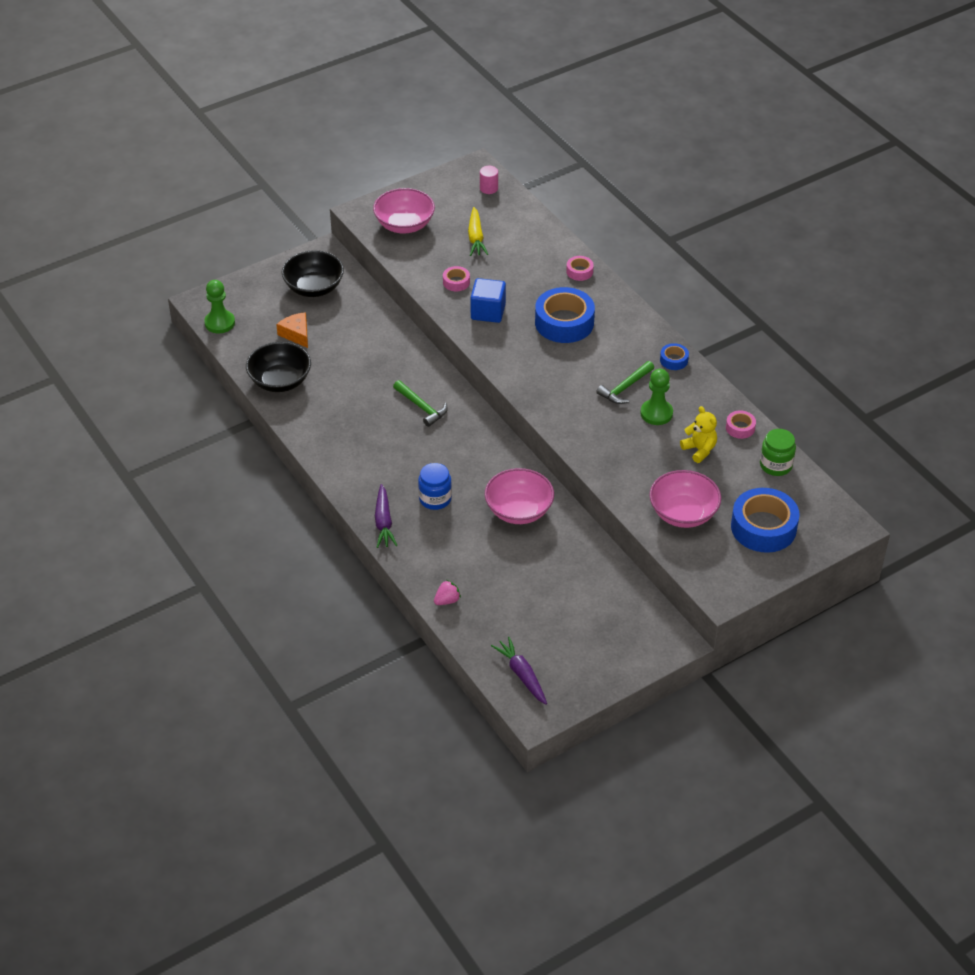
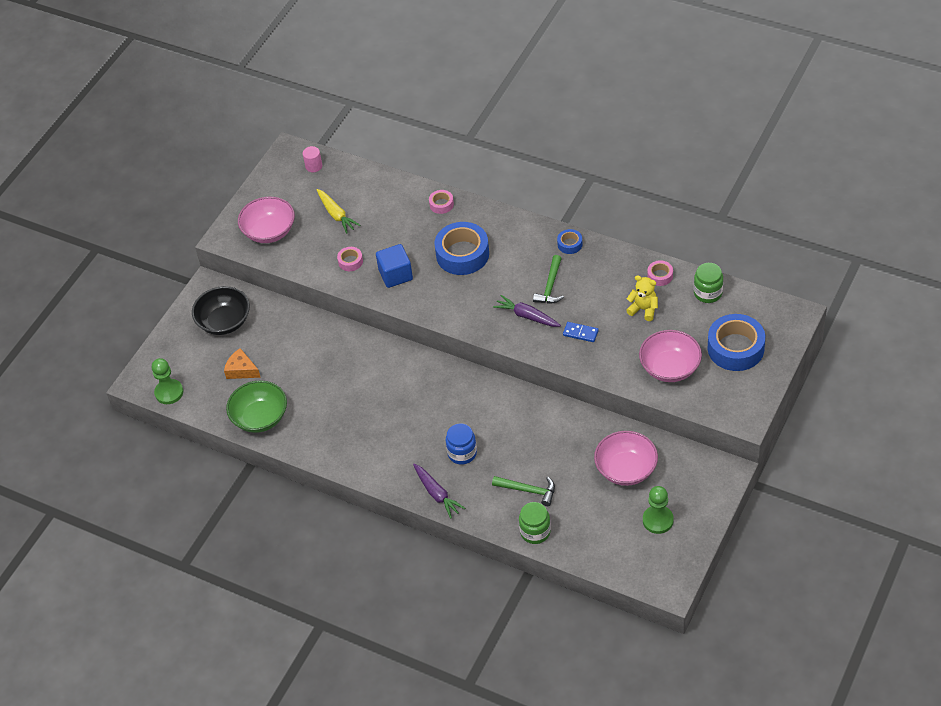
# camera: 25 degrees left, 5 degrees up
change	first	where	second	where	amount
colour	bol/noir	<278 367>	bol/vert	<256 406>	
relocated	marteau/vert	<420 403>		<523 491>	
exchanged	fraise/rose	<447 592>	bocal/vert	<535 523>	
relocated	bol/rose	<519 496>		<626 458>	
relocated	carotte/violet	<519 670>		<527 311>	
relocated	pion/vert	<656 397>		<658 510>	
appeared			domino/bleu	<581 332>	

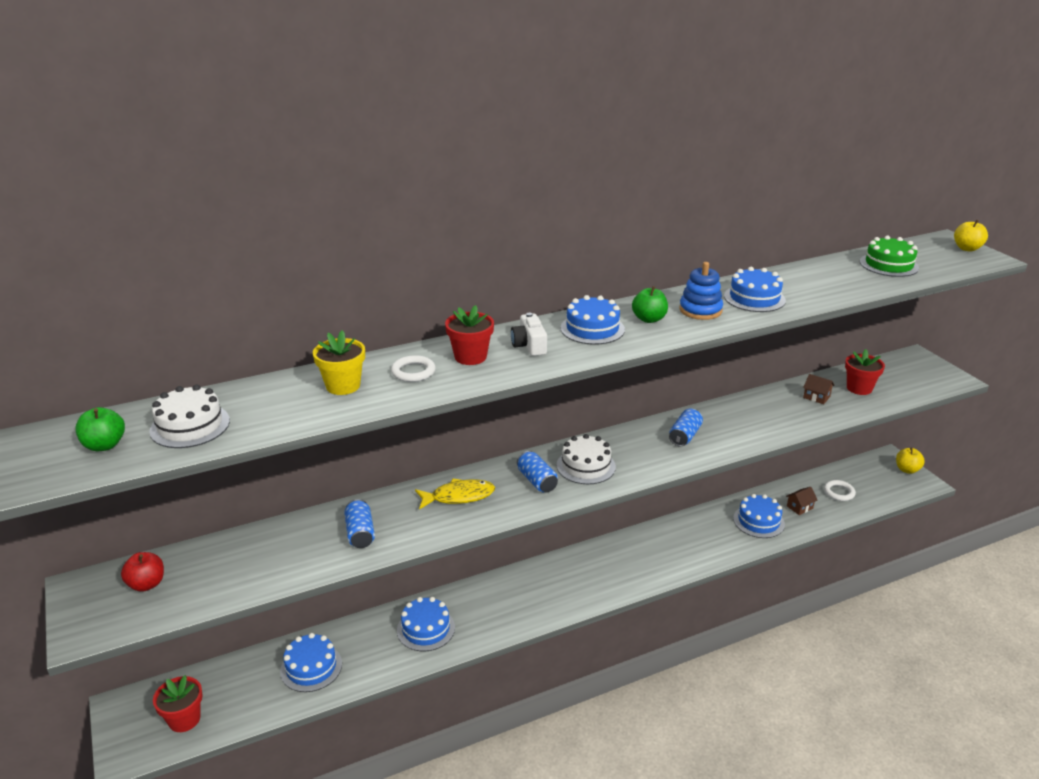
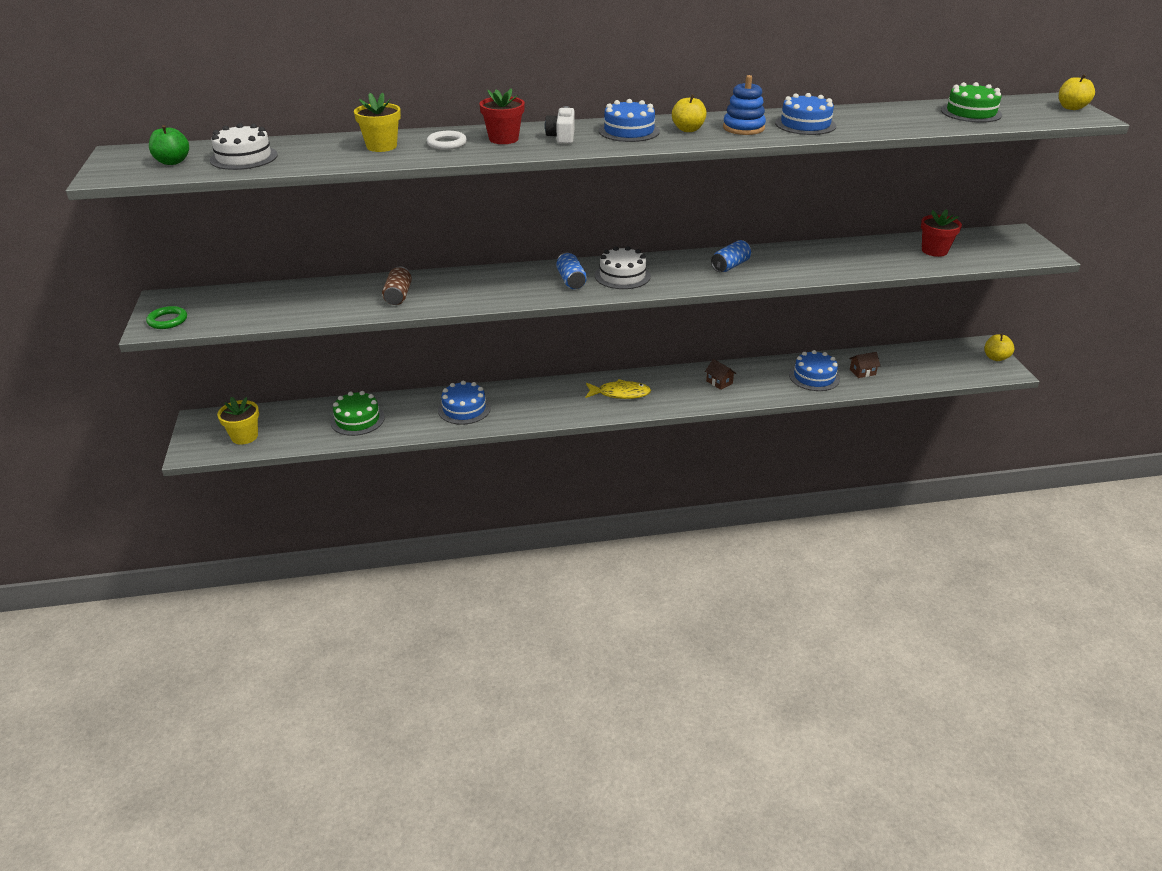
# camera: 15 degrees right, 5 degrees up
change	first	where	second	where	amount
missing	pomme/rouge	<142 572>			
colour	pot de fleurs/rouge	<178 703>	pot de fleurs/jaune	<238 421>	
colour	gâteau/bleu	<311 662>	gâteau/vert	<357 413>	
colour	canette/bleu	<359 523>	canette/marron	<397 286>	
relocated	poisson/jaune	<455 494>		<618 389>	
colour	pomme/vert	<650 304>	pomme/jaune	<689 113>	
relocated	maison/marron	<819 389>		<720 374>	
missing	anneau/blanc	<840 490>			
appeared			anneau/vert	<166 317>	

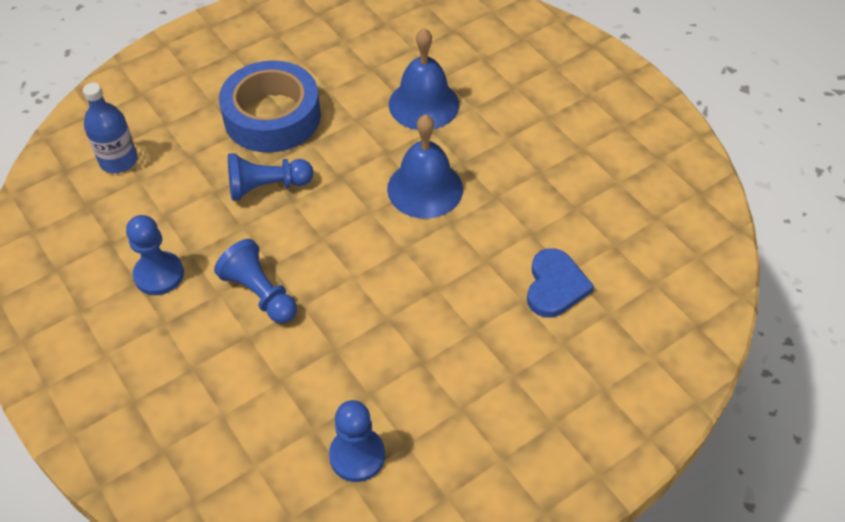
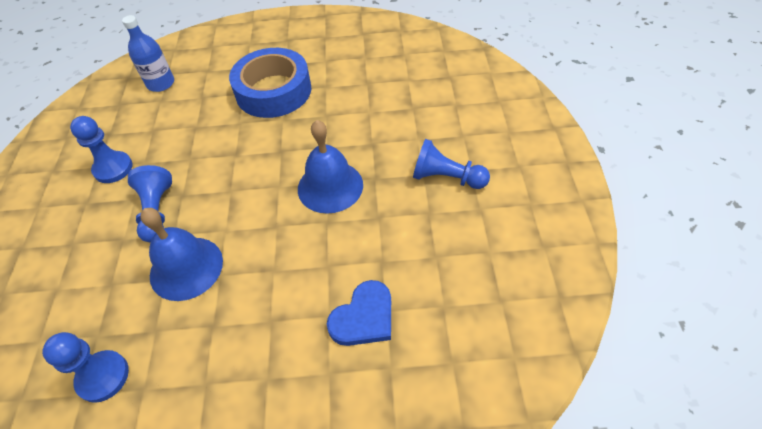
# camera: 35 degrees right, 0 degrees up
change	first	where	second	where	amount
relocated	pion/bleu	<270 177>		<451 164>	
relocated	cloche/bleu	<424 79>		<181 254>	

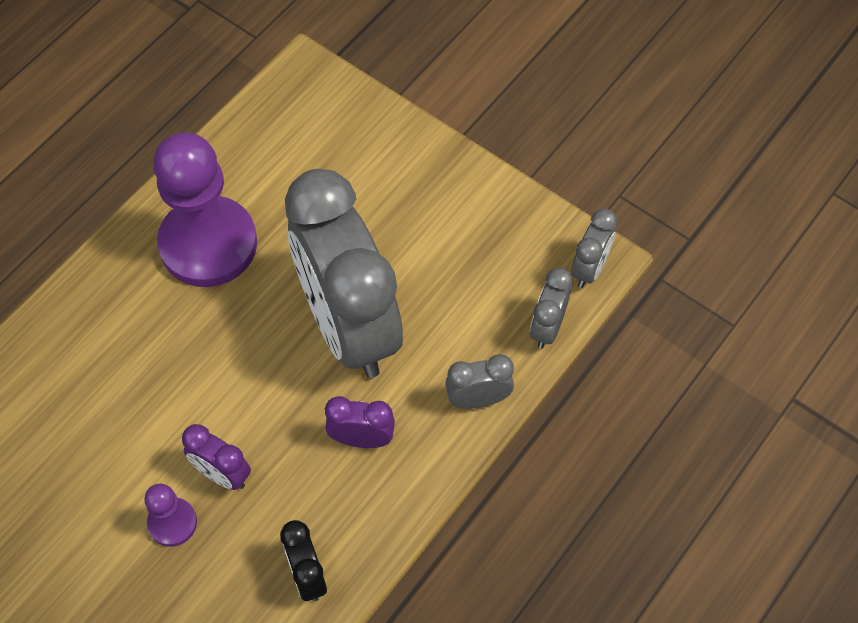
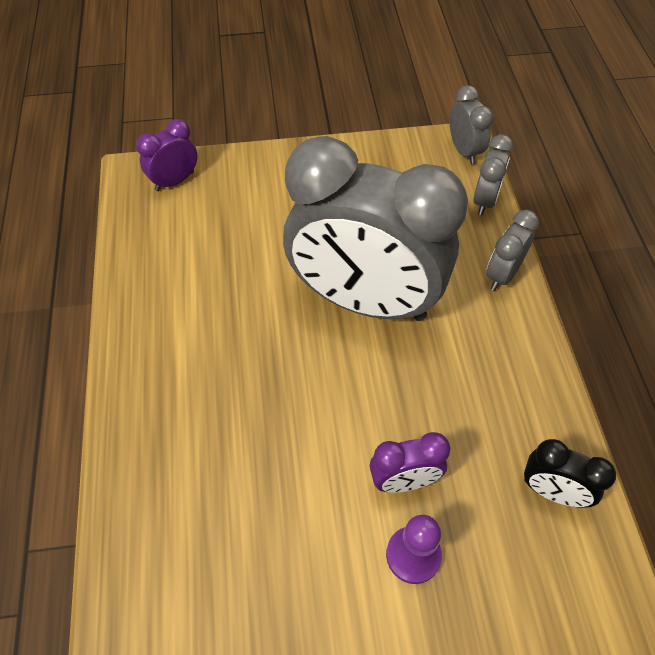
# camera: 45 degrees left, 5 degrees down
change	first	where	second	where	amount
missing	pion/violet	<205 210>			
relocated	réveil/violet	<360 422>		<166 155>	
spun	réveil/gris	<551 308>		<493 174>	135 degrees counterclockwise

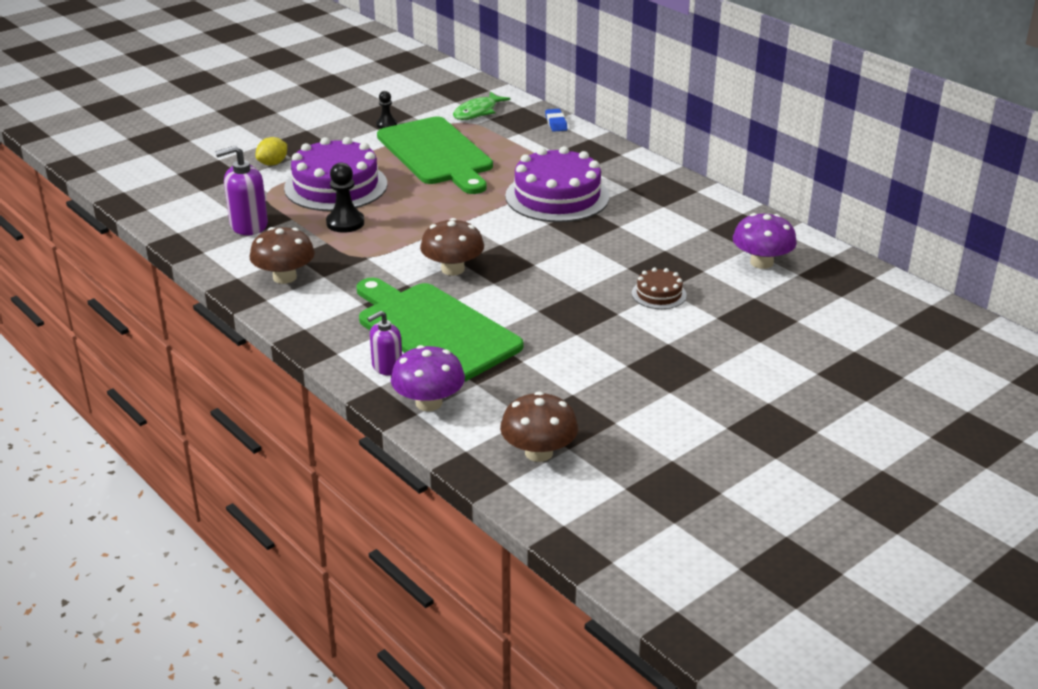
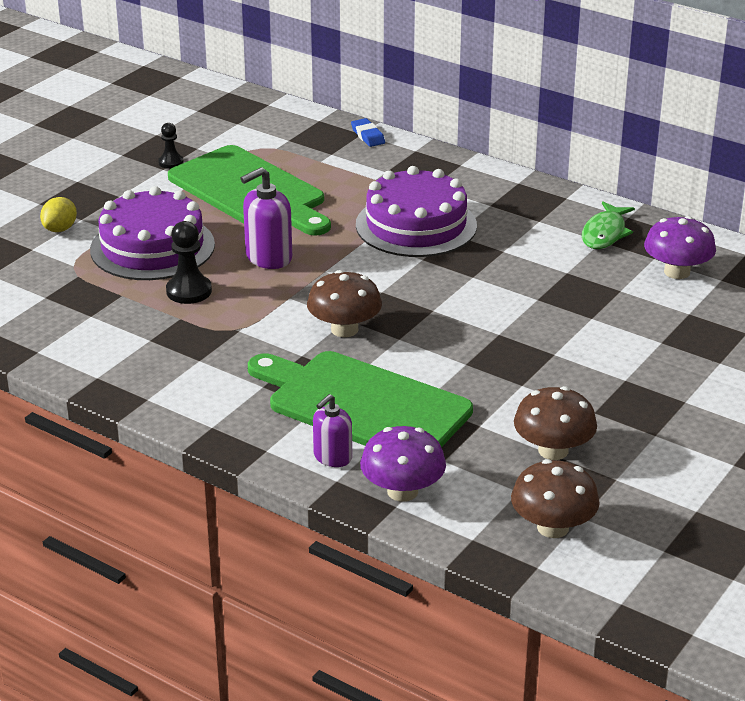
# camera: 15 degrees left, 0 degrees up
change	first	where	second	where	amount
relocated	distributeur de savon/violet	<241 190>		<266 218>	
relocated	champignon/marron	<282 255>		<555 423>	
relocated	poisson/vert	<482 106>		<608 225>	
missing	gâteau/marron	<659 288>			

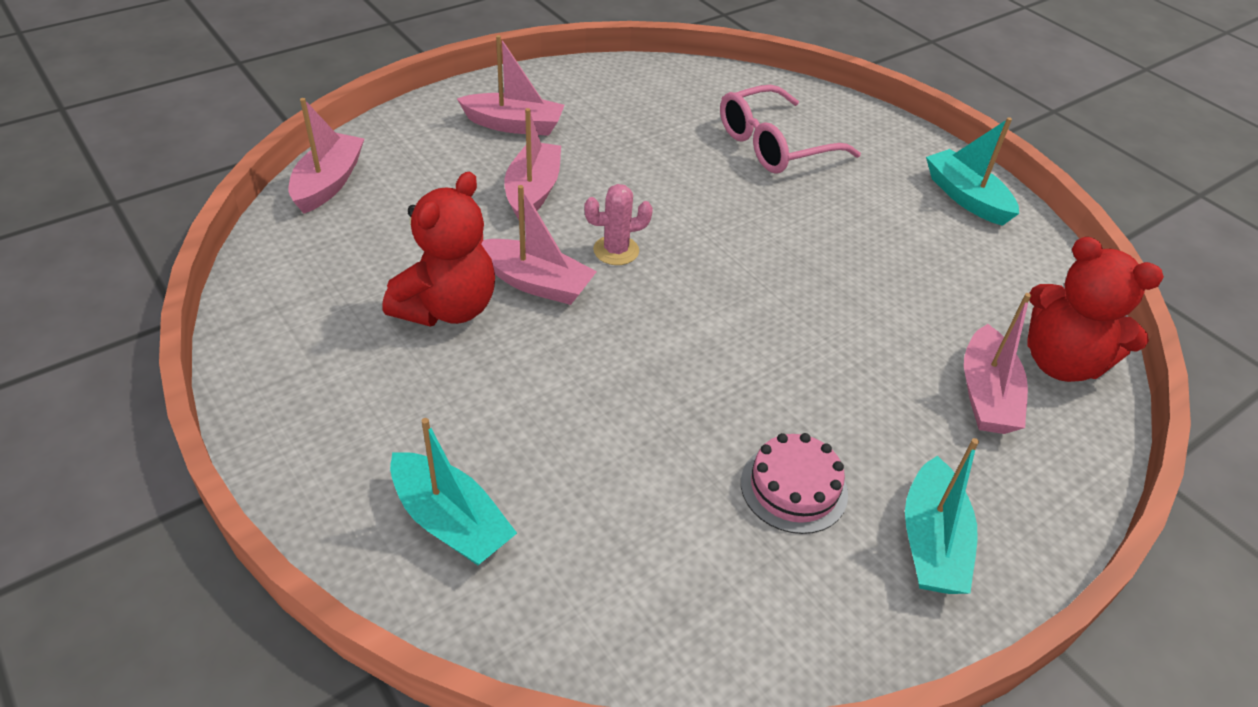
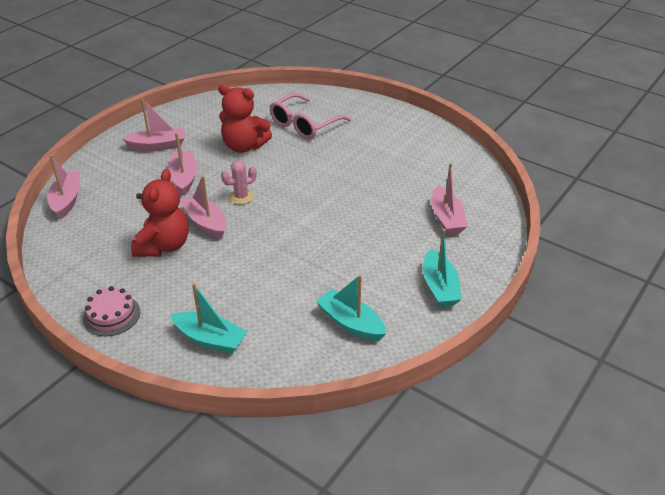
# camera: 15 degrees left, 5 degrees down
change	first	where	second	where	amount
spun	bateau/rose	<539 245>		<203 207>	135 degrees counterclockwise
relocated	gâteau/rose	<794 483>		<111 311>	
relocated	bateau/turquoise	<972 171>		<351 307>	
relocated	ours en peluche/rouge	<1095 309>		<245 118>	

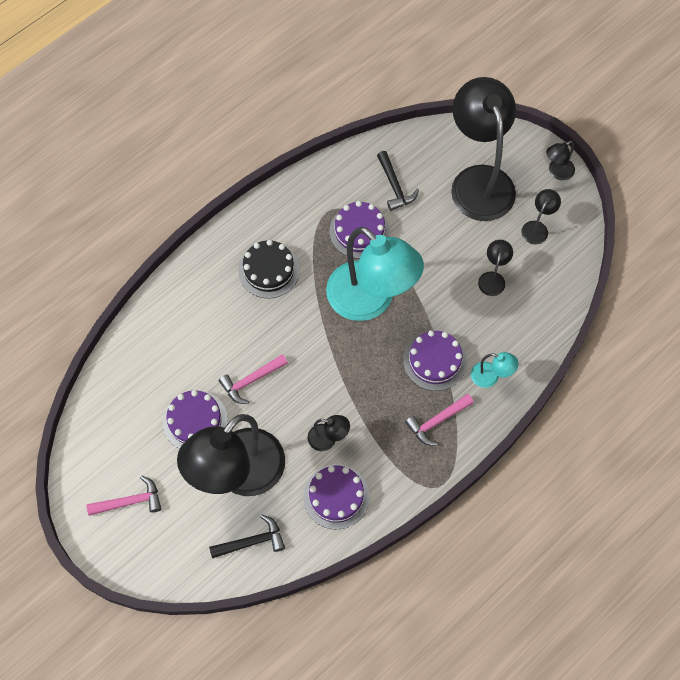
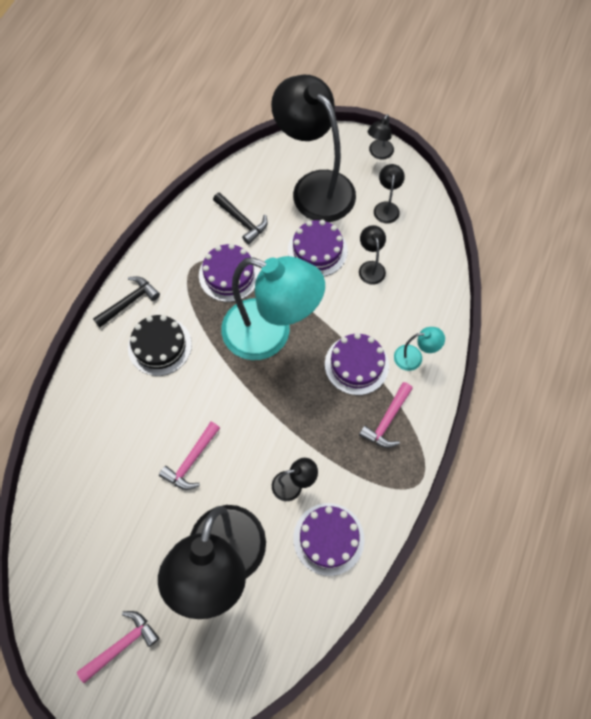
# camera: 25 degrees left, 0 degrees up
change	first	where	second	where	amount
relocated	gâteau/violet	<195 419>		<318 248>	
relocated	marteau/noir	<247 536>		<126 301>	

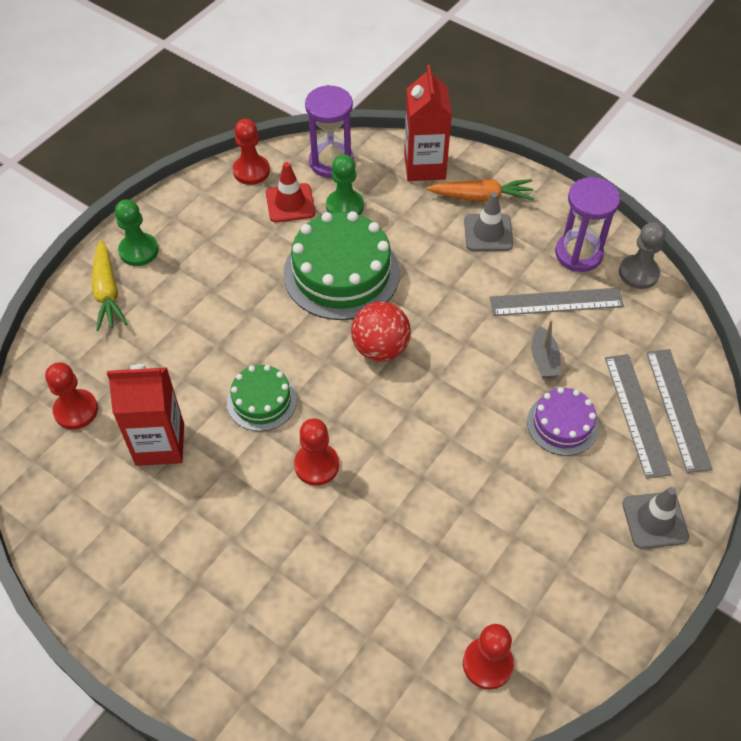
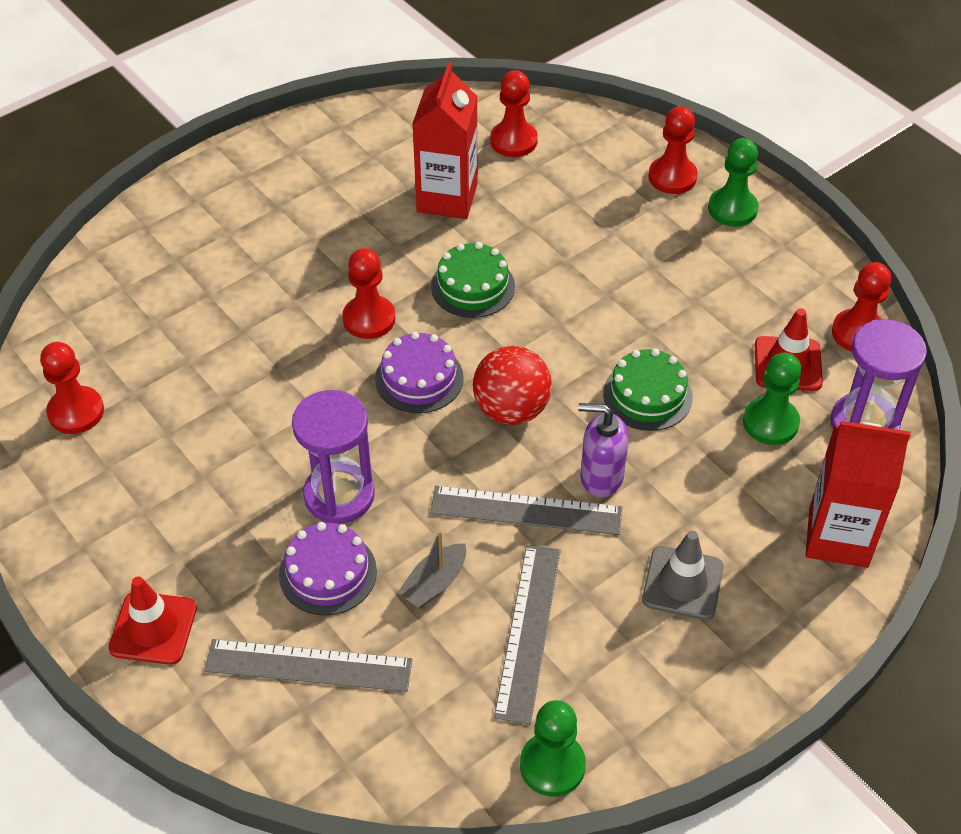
# camera: 105 degrees right, 5 degrees down
change	first	where	second	where	amount
exchanged	carotte/jaune	<109 285>	pion/rouge	<673 150>	
size	gâteau/vert	<341 265>		<648 389>	x0.55
missing	carotte/orange	<480 190>			
spun	bateau/gris	<546 349>		<431 569>	60 degrees counterclockwise
relocated	sablier/violet	<587 224>		<333 457>	
colour	pion/gris	<642 255>	pion/vert	<553 748>	
colour	cône de chantier/gris	<656 518>	cône de chantier/rouge	<152 620>	
relocated	règle/gris	<679 411>		<526 510>	
appeared			gâteau/violet	<419 372>	
appeared			distributeur de savon/violet	<603 450>	

